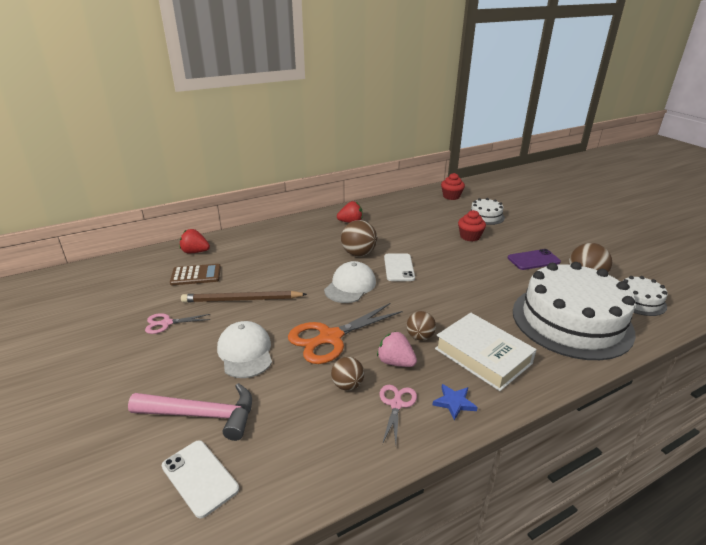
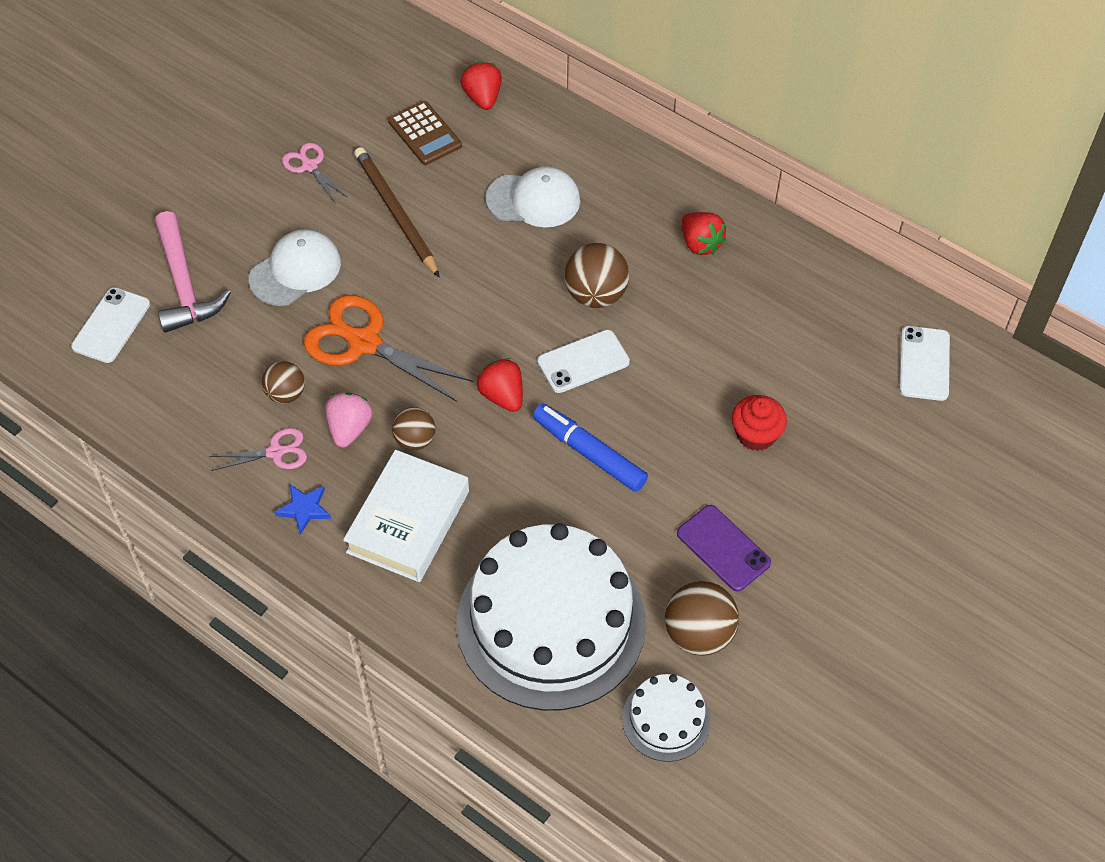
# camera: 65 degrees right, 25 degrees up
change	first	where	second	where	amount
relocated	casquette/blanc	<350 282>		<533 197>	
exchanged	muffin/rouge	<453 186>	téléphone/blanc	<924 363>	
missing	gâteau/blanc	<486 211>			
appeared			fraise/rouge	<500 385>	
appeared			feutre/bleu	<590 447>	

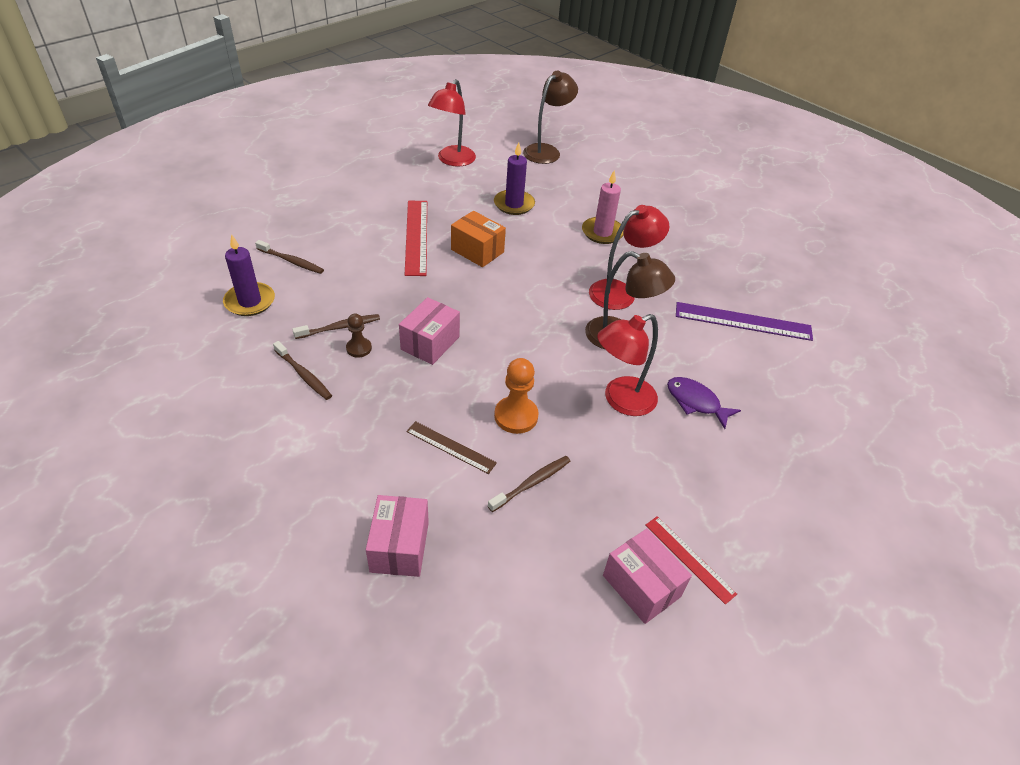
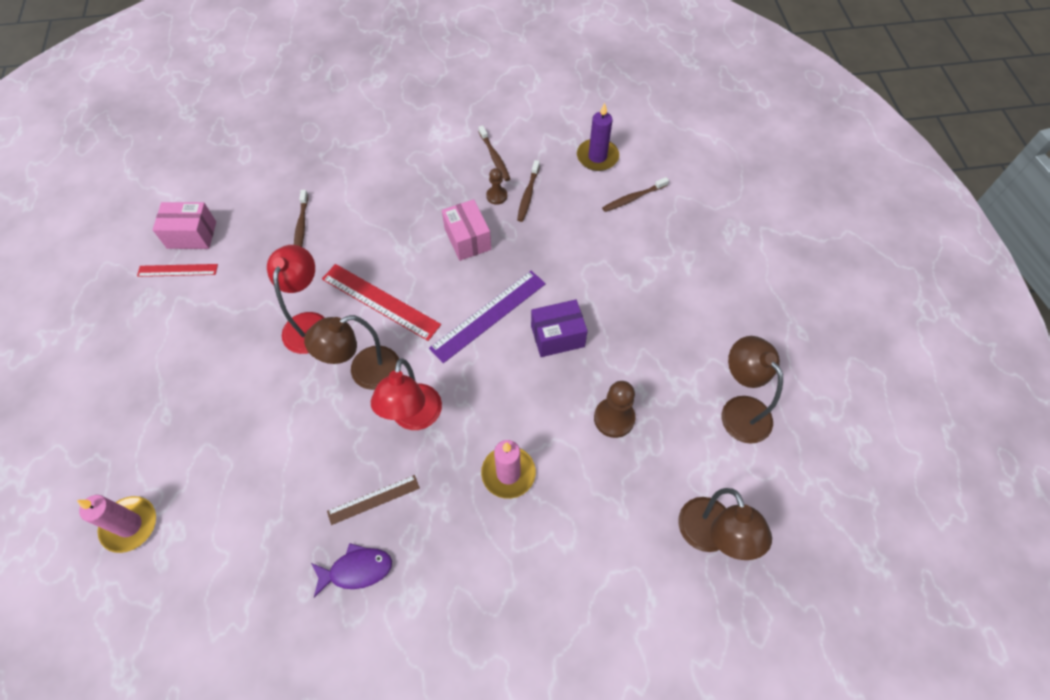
# camera: 130 degrees right, 15 degrees up
change	first	where	second	where	amount
spun	brosse à dents/marron	<302 370>		<494 153>	105 degrees counterclockwise
missing	boîte/rose	<397 536>			
relocated	règle/rouge	<416 238>		<381 302>	
relocated	règle/marron	<451 447>		<373 500>	
colour	lampe/rouge	<452 122>	lampe/marron	<752 390>	
colour	boîte/orange	<478 239>	boîte/violet	<559 328>	
exchanged	bougie/violet	<514 178>	pion/marron	<614 409>	
missing	pion/orange	<516 396>			
relocated	poisson/violet	<704 403>		<351 570>	
relocated	règle/violet	<744 321>		<487 317>	
appeared			bougie/rose	<116 524>	

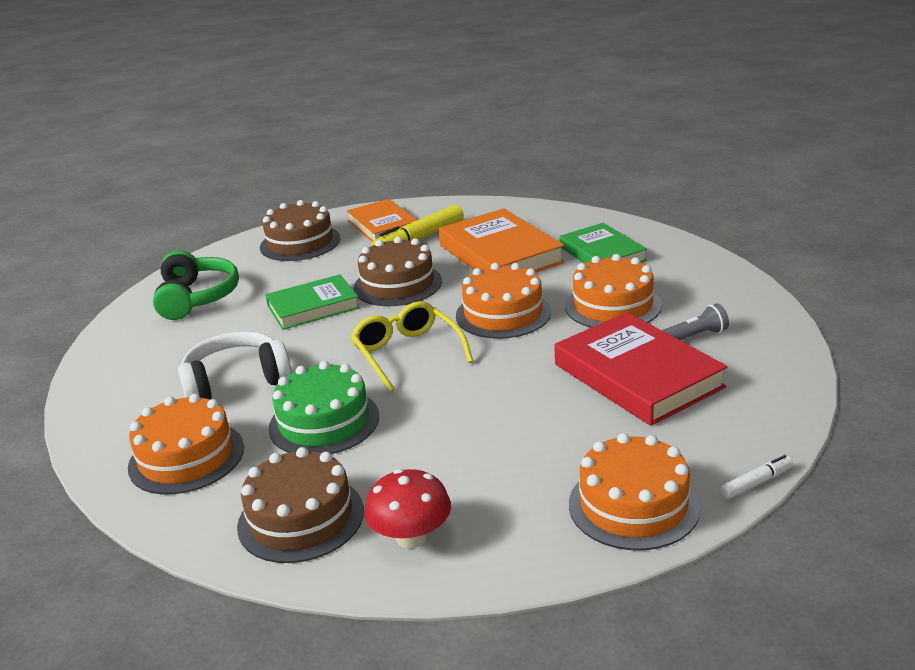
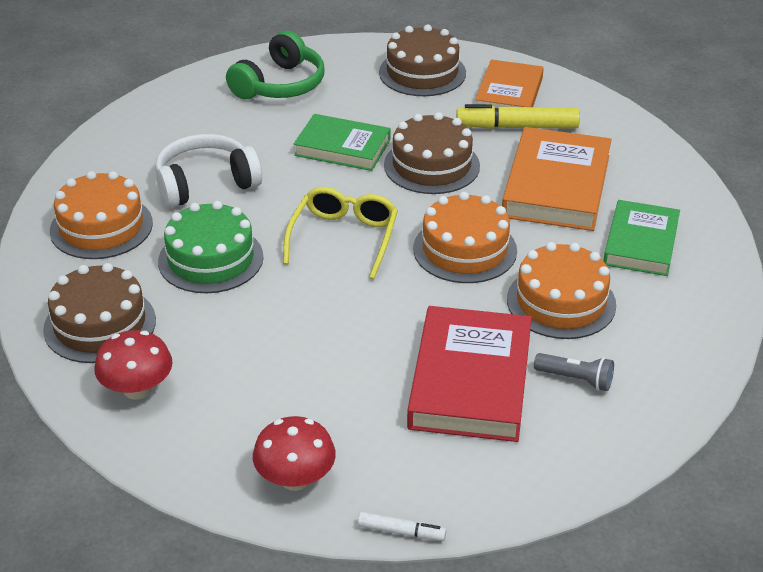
# camera: 40 degrees right, 10 degrees up
change	first	where	second	where	amount
spun	casque audio/blanc	<235 365>		<208 171>	45 degrees counterclockwise
exchanged	gâteau/orange	<635 491>	champignon/rouge	<294 453>	

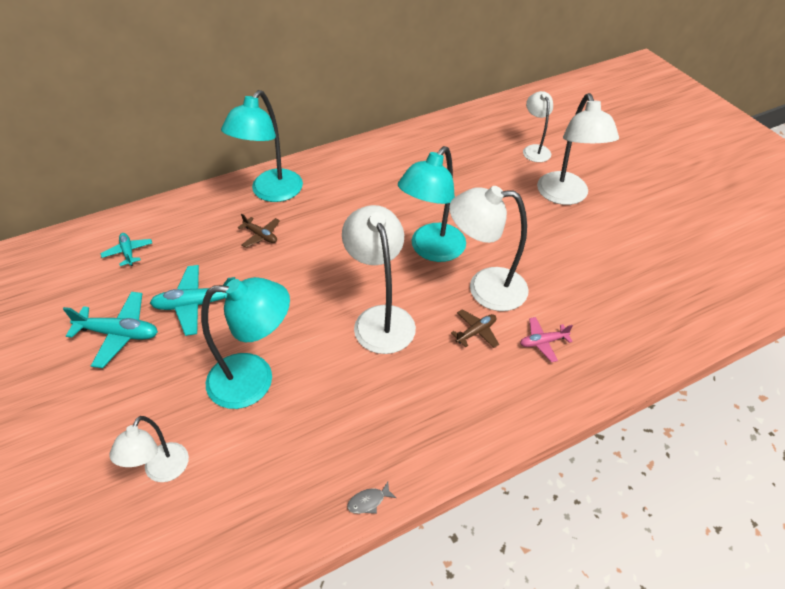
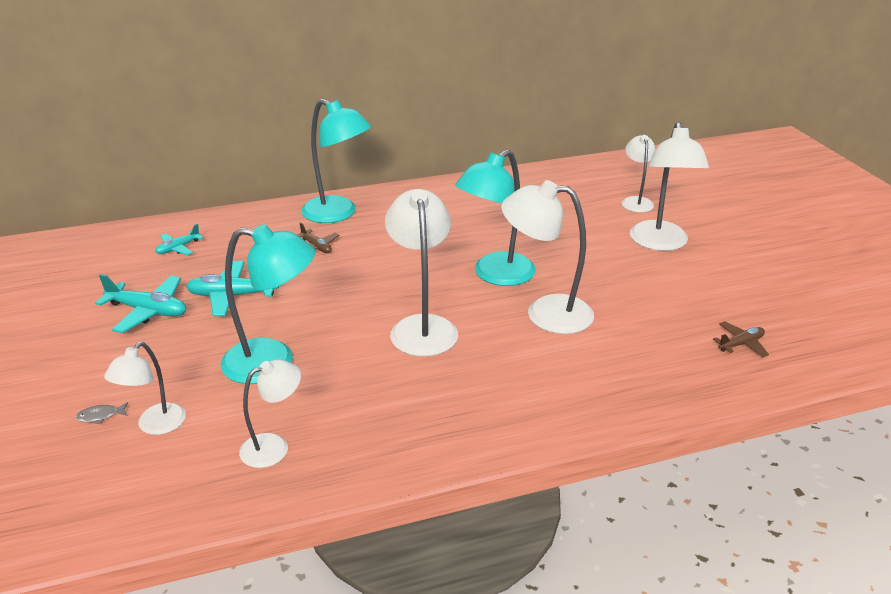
# camera: 10 degrees right, 15 degrees down
change	first	where	second	where	amount
spun	avion/turquoise	<126 249>		<179 239>	120 degrees counterclockwise
spun	lampe/turquoise	<262 146>		<336 161>	90 degrees counterclockwise
relocated	poisson/gris	<371 498>		<101 413>	
relocated	avion/marron	<475 328>		<741 339>	
missing	avion/rose	<546 339>			
appeared			lampe/blanc	<270 414>	

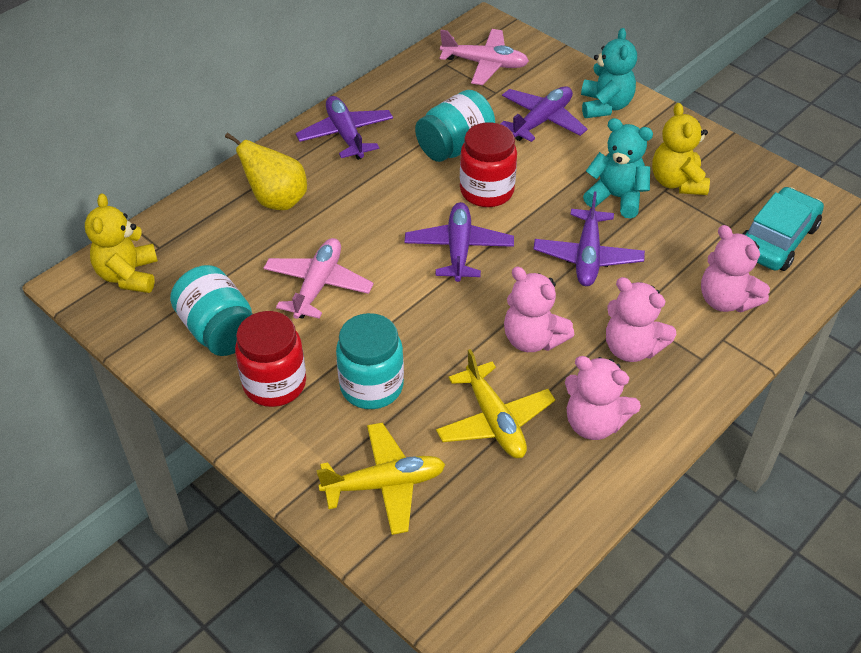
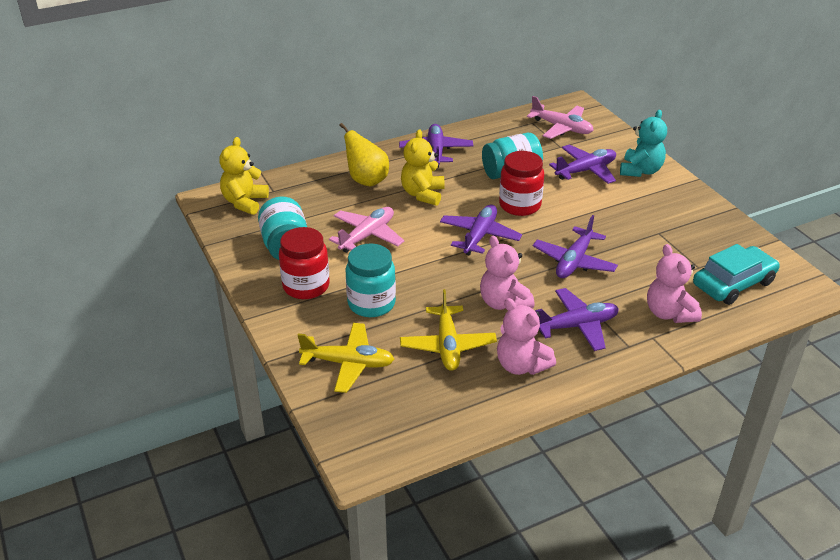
# camera: 20 degrees right, 10 degrees down
change	first	where	second	where	amount
missing	ours en peluche/turquoise	<618 168>			
exchanged	ours en peluche/rose	<641 319>	avion/violet	<577 319>	
relocated	ours en peluche/jaune	<681 149>		<423 167>	

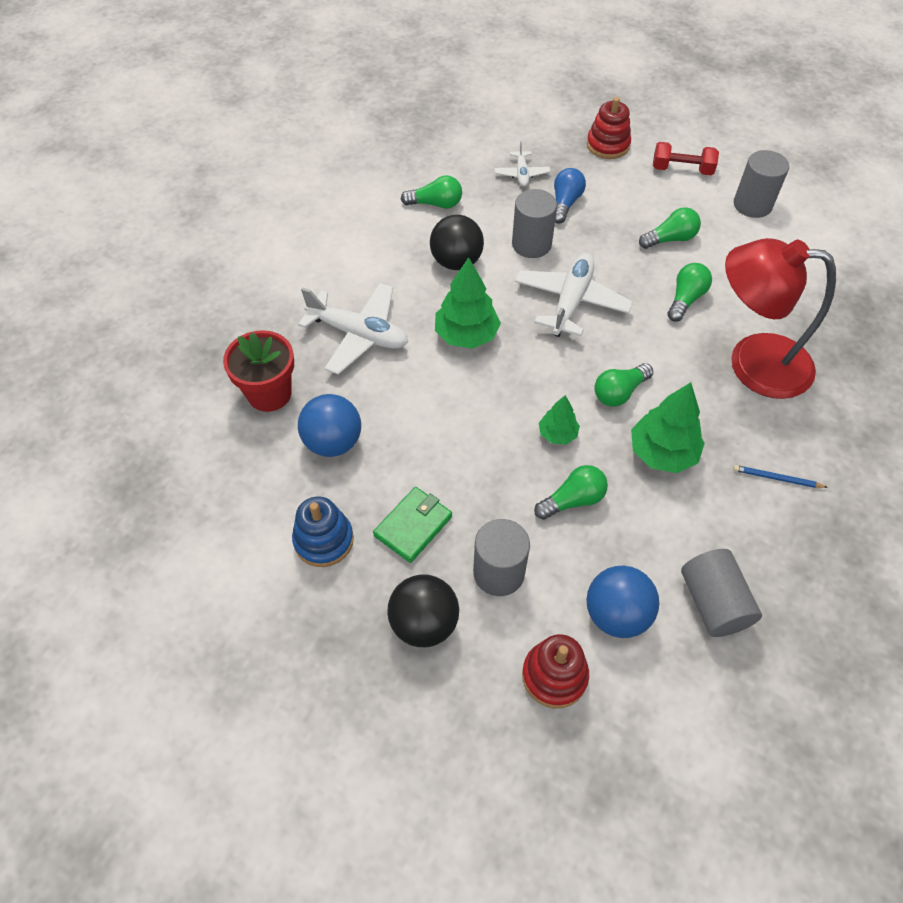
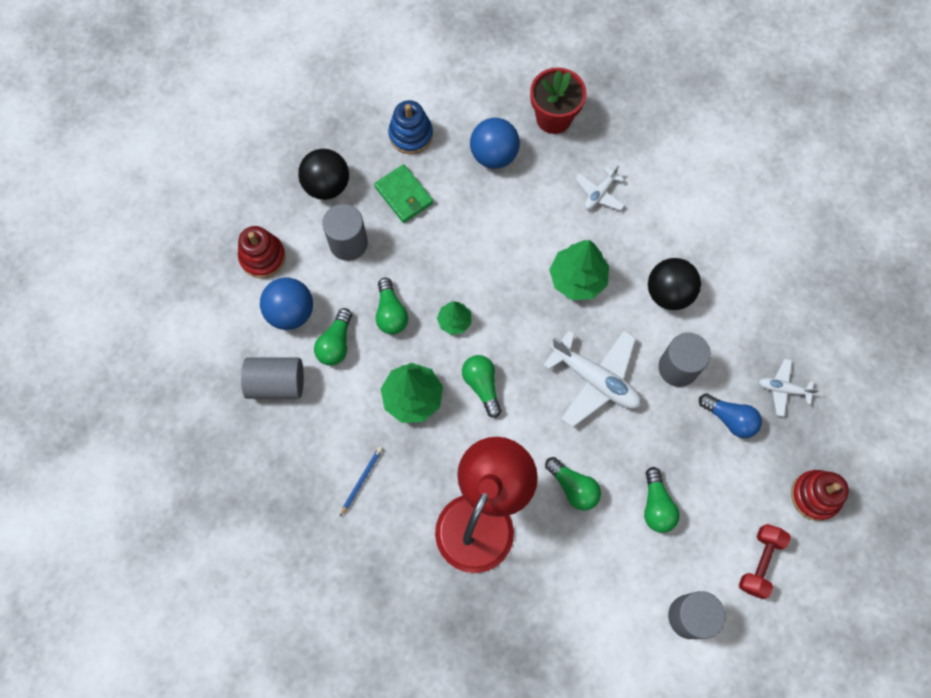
# camera: 105 degrees right, 15 degrees up
change	first	where	second	where	amount
size	avion/blanc	<353 329>		<600 188>	x0.53
relocated	ampoule/vert	<431 192>		<333 337>	

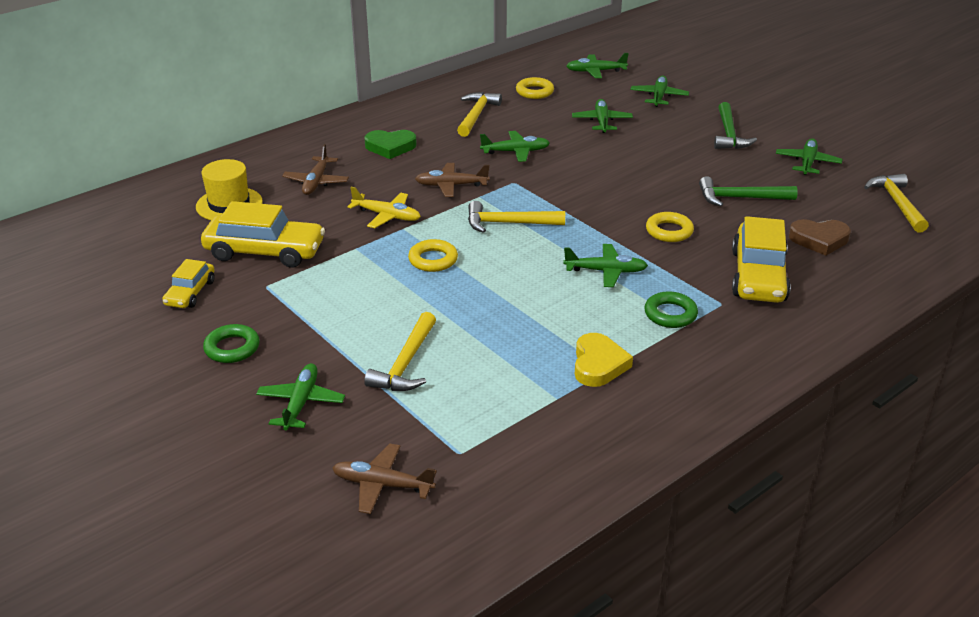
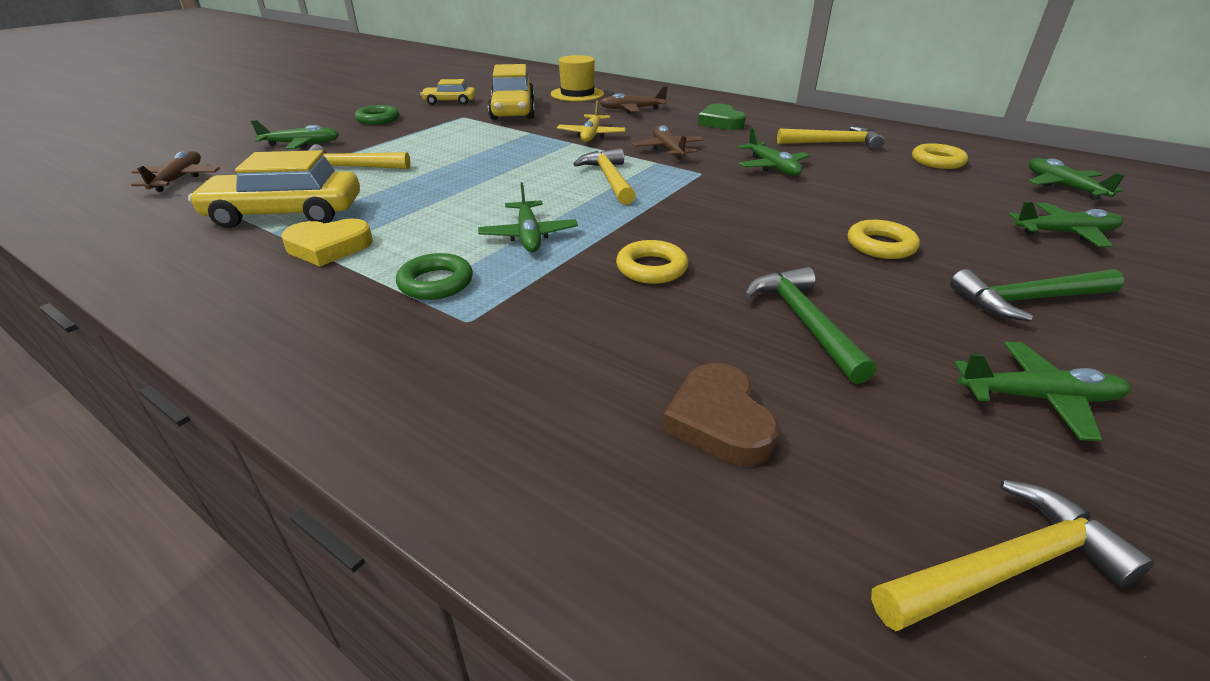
# camera: 75 degrees right, 0 degrees up
change	first	where	second	where	amount
relocated	anneau/jaune	<433 255>		<884 239>	
missing	avion/vert	<602 116>			
relocated	voiture/jaune	<761 259>		<274 189>	

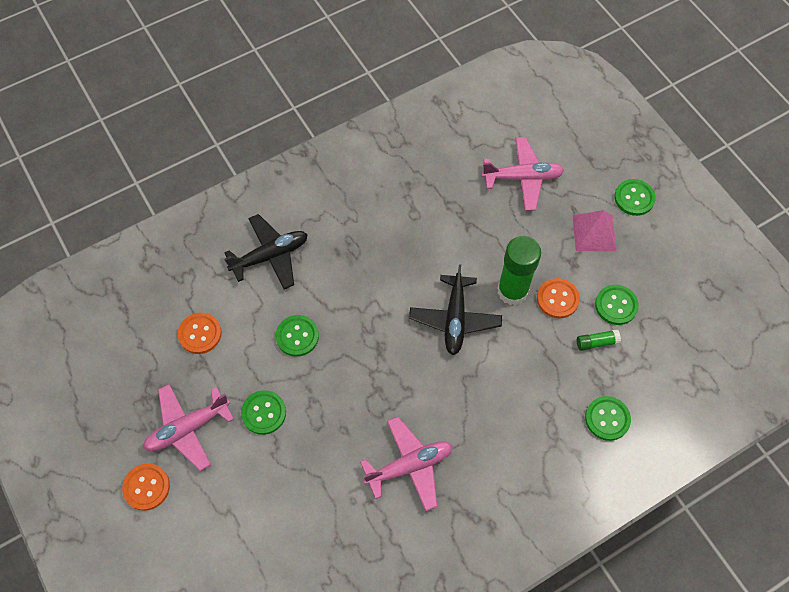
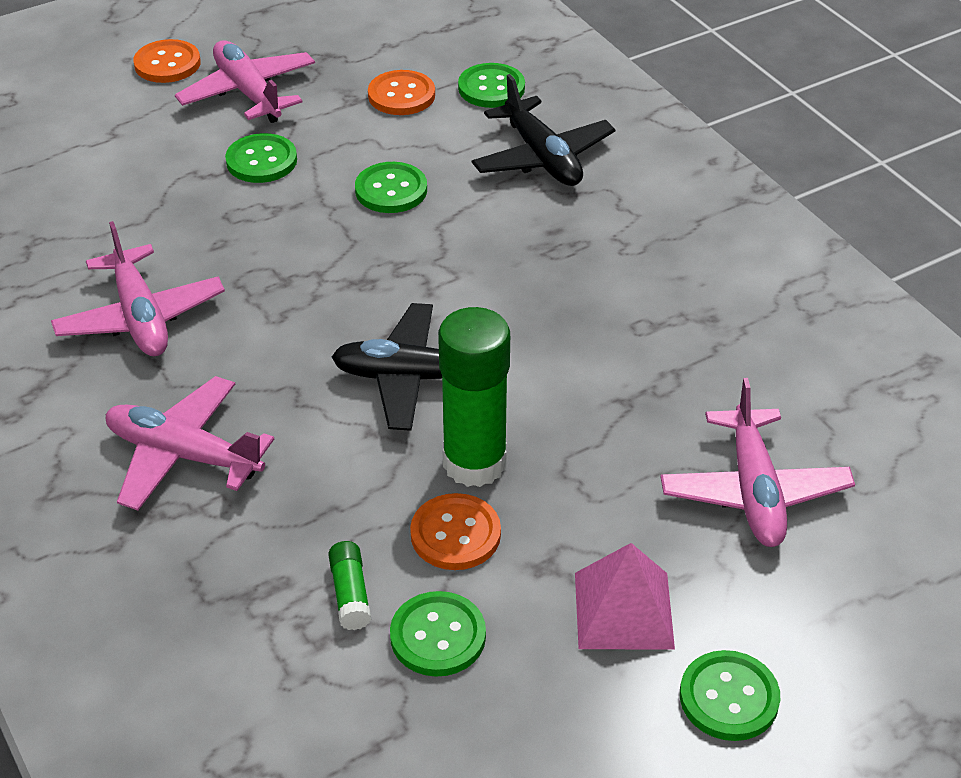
# camera: 90 degrees right, 20 degrees down
change	first	where	second	where	amount
relocated	bouton/vert	<608 418>		<491 85>	
appeared			avion/rose	<190 443>	

